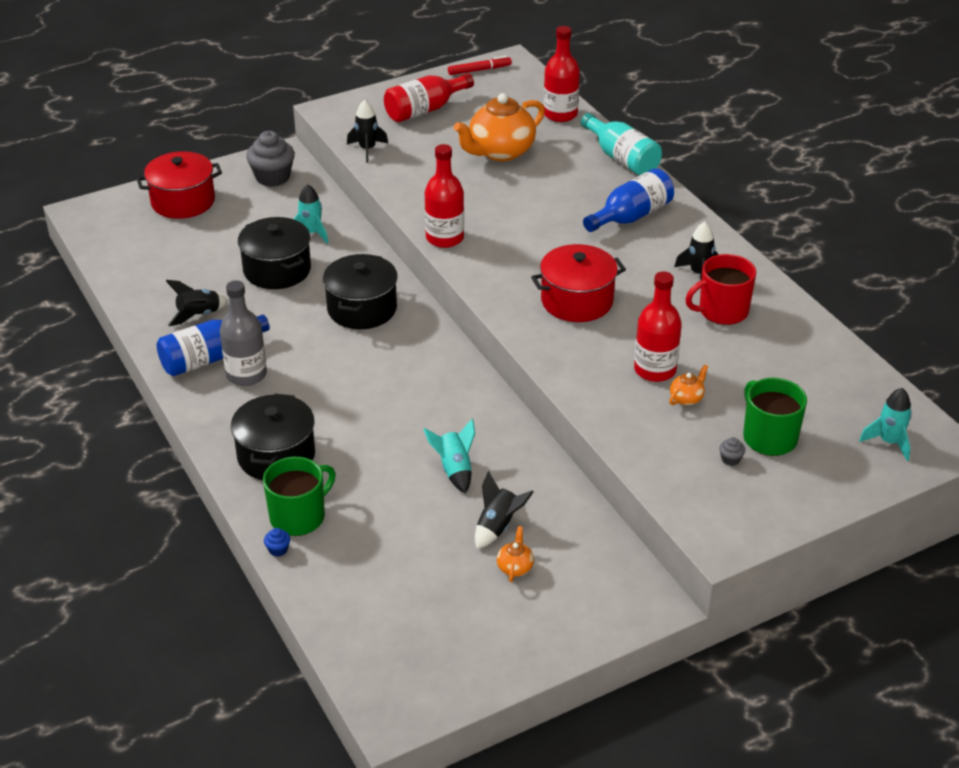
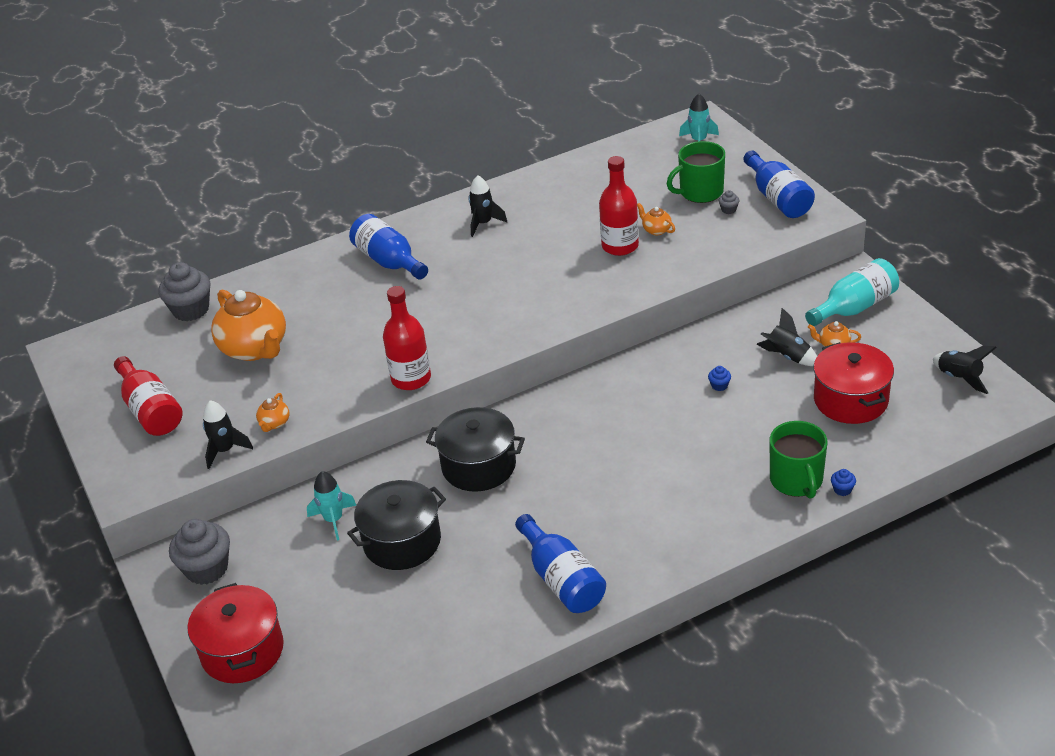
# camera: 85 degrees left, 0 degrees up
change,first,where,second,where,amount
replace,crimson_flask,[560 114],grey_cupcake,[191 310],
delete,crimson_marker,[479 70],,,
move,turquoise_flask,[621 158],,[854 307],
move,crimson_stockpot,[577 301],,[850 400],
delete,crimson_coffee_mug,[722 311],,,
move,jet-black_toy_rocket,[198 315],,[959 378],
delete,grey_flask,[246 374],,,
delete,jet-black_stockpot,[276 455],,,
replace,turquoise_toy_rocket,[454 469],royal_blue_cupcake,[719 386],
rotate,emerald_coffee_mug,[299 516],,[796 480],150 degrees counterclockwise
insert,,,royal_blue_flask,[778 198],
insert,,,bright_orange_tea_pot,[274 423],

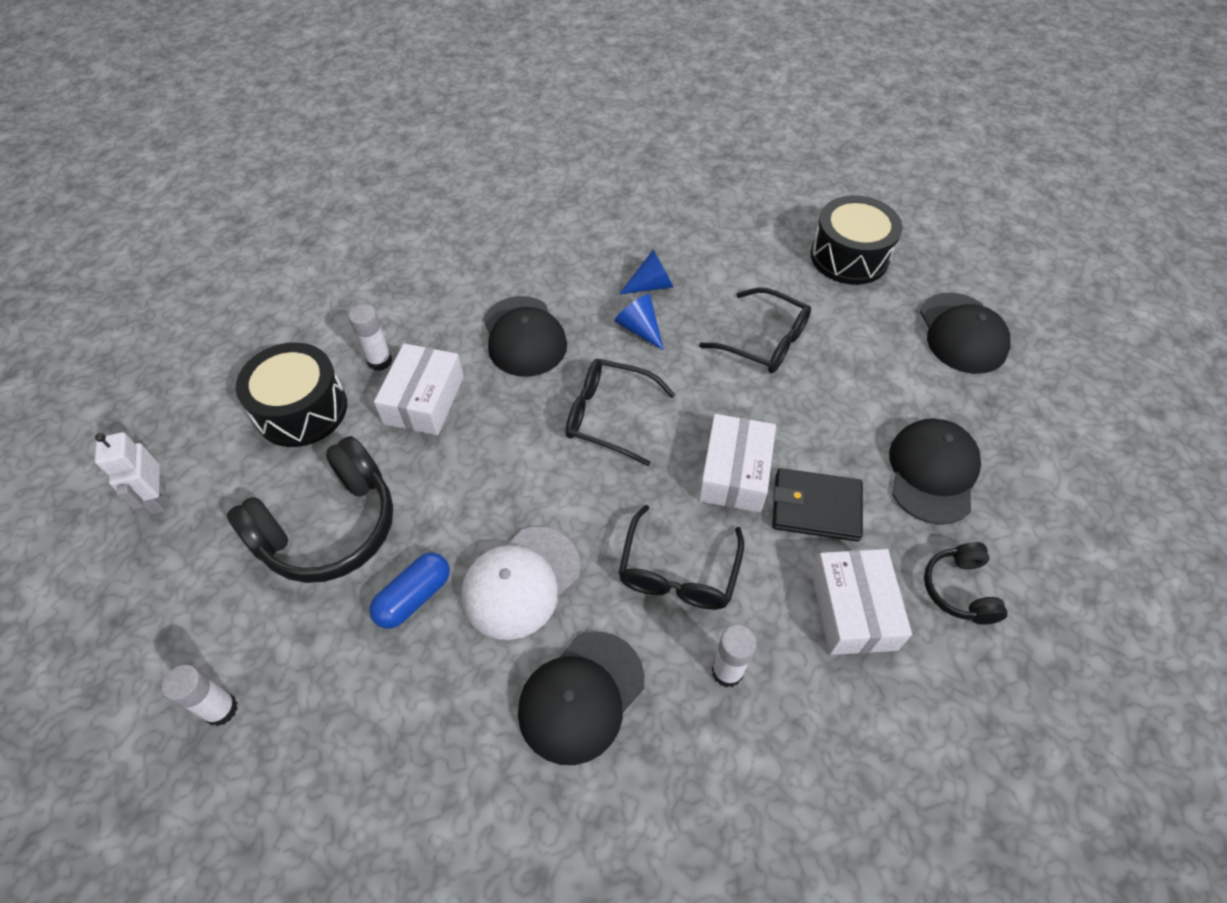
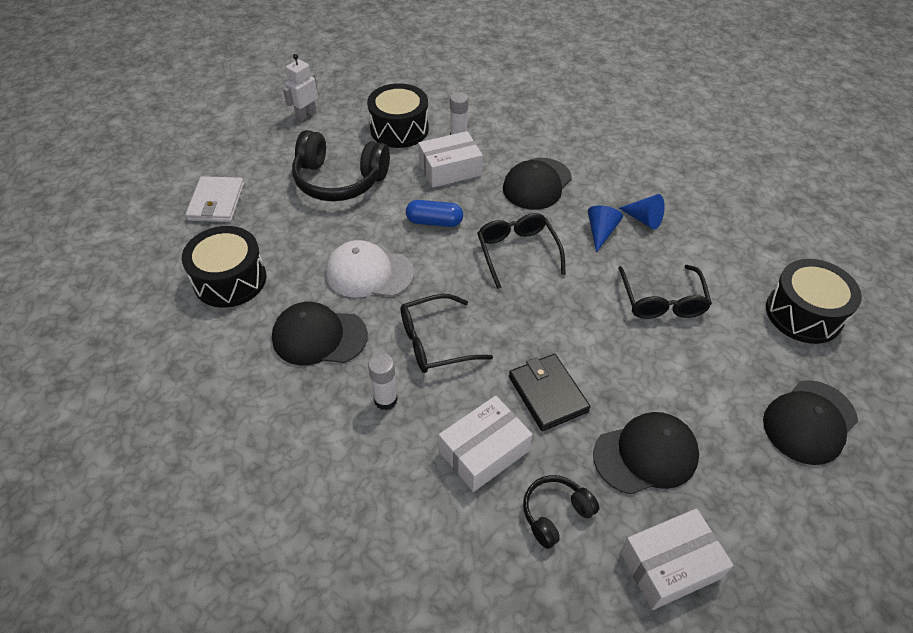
# camera: 55 degrees right, 5 degrees down
change,first,where,second,where,amount
move,white_package,[734 473],,[669 565],
move,royal_blue_pill,[414 597],,[434 222],
replace,white_stick_of_glue,[221 709],white_card_wallet,[216 202],
insert,,,jet-black_snare_drum,[230 280],

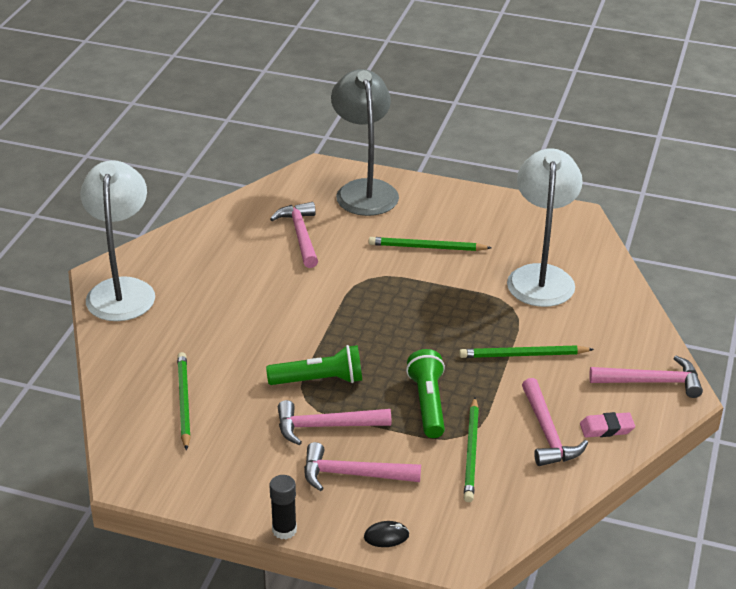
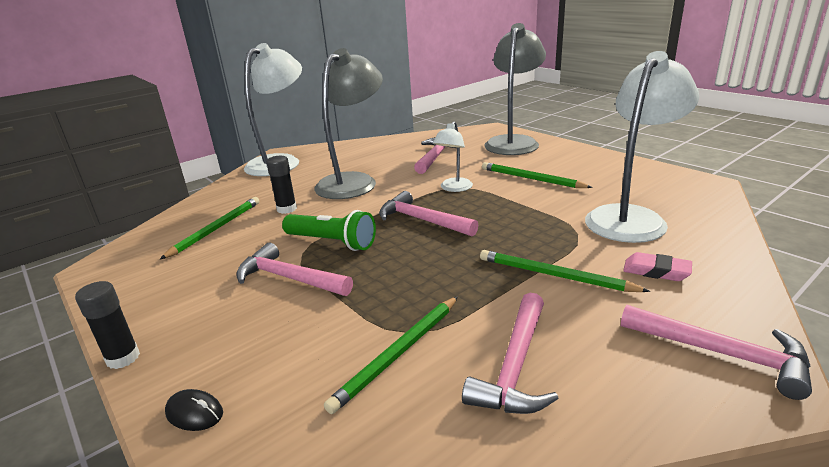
# camera: 35 degrees right, 10 degrees down
change,first,where,second,where,amount
delete,emerald_pocket_torch,[428 403],,,
move,rosy_pencil_eraser,[606 428],,[656 271],
move,rosy_carpenter's_hammer,[353 474],,[422 220],
insert,,,grey_lamp,[353 181],
insert,,,white_lamp,[453 188],
insert,,,jet-black_stick_of_glue,[287 209],

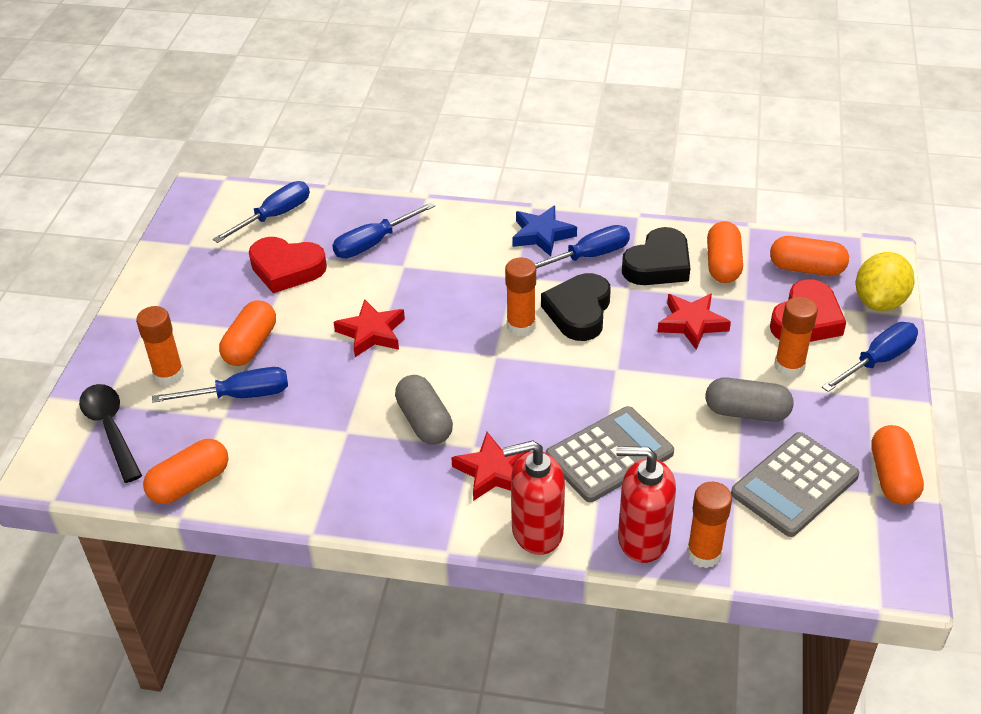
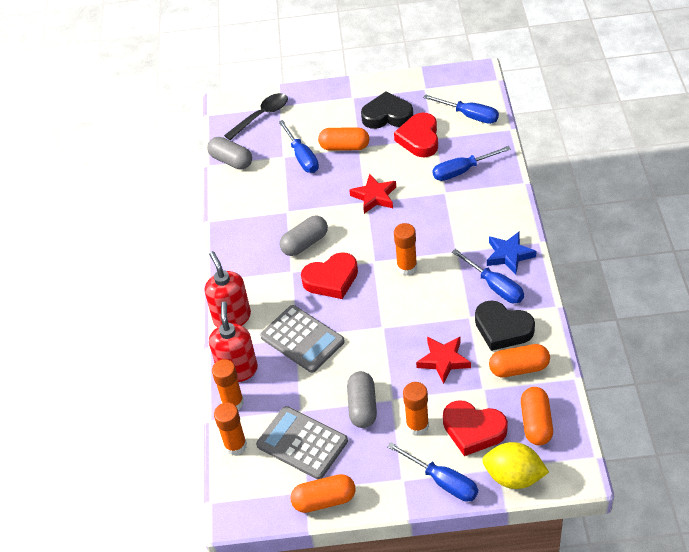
# camera: 80 degrees right, 5 degrees up
change,first,where,second,where,amount
rotate,royal_blue_screwdriver,[373 243],,[462 171],60 degrees counterclockwise
move,jet-black_love_heart,[579 312],,[387 115],
move,bright_orange_stick_of_glue,[169 375],,[235 445],
delete,crimson_star,[493 471],,,
recolor,bright_orange_pill,[190 483],grey_pill,[231 161],
insert,,,crimson_love_heart,[331 279],

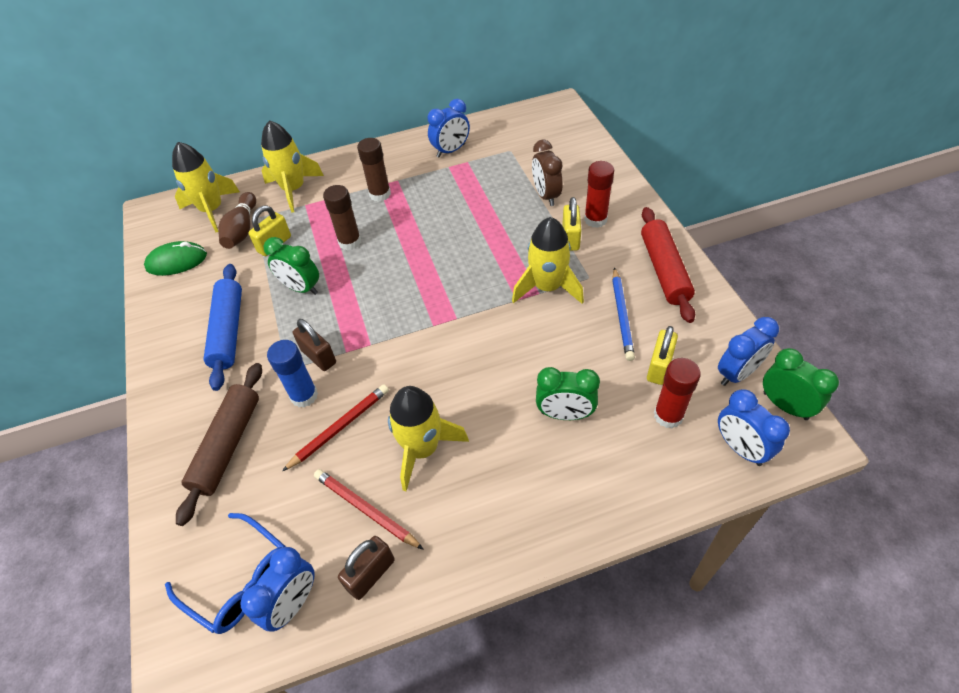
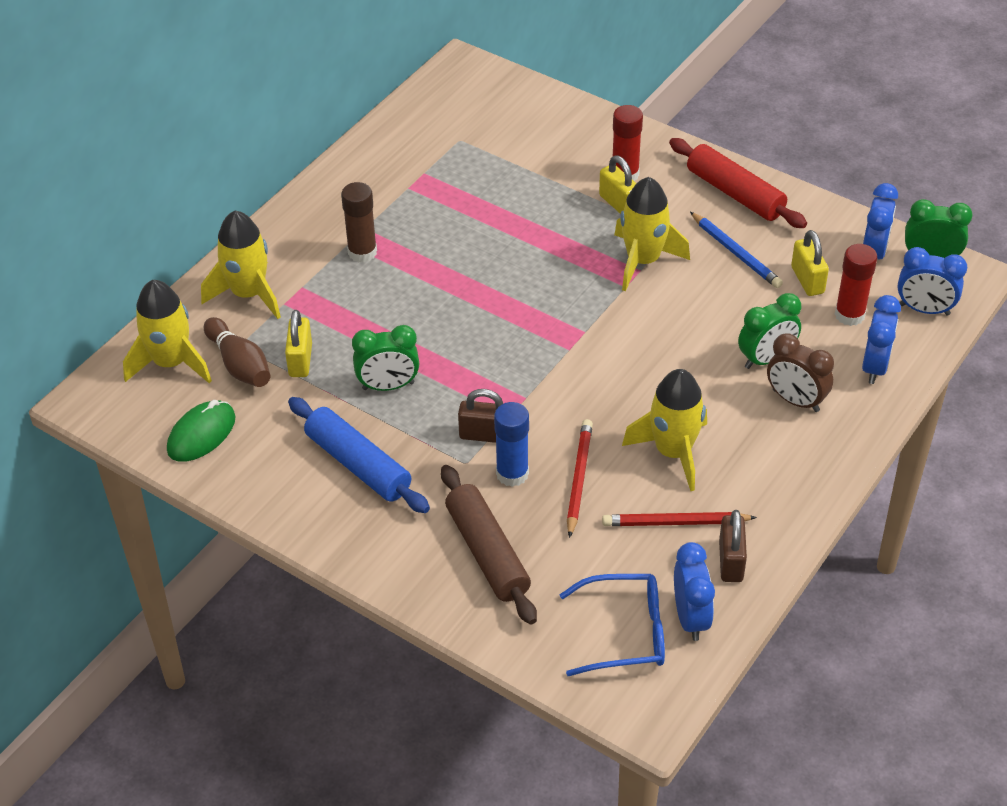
# camera: 40 degrees left, 5 degrees down
change,first,where,second,where,amount
move,royal_blue_clock,[451 151],,[875 367],
move,russet_clock,[546 195],,[795 401],
delete,russet_stick_of_glue,[350 242],,,

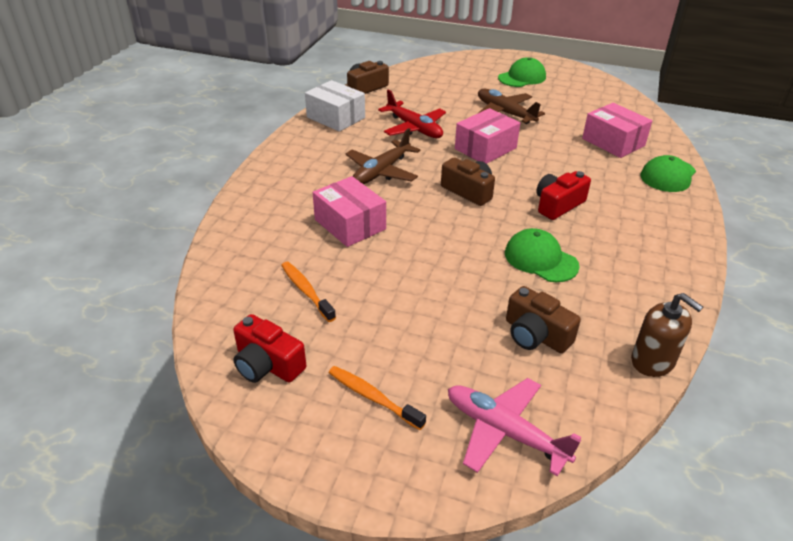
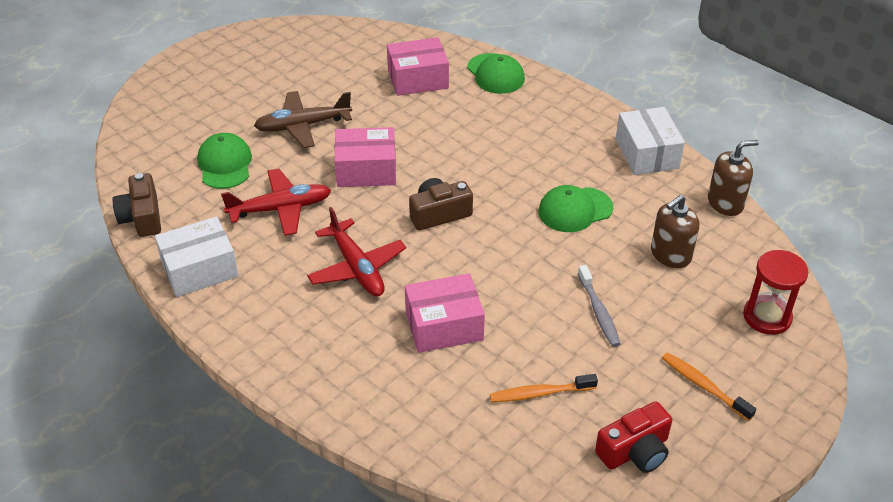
# camera: 65 degrees left, 5 degrees up
change,first,where,second,where,amount
move,emerald_baseball_cap,[522 77],,[225 164],
rotate,rosy_package,[485 148],,[366 170],75 degrees counterclockwise
recolor,russet_plane,[381 172],crimson_plane,[357 268],
delete,crimson_photo_camera,[558 205],,,
replace,russet_photo_camera,[536 335],russet_pump_bottle,[670 255],
rotate,bright_orange_dental_brush,[372 397],,[703 386],75 degrees clockwise
replace,rosy_plane,[504 431],crimson_hourglass,[767 317],
insert,,,white_package,[647 153],
insert,,,grey_dental_brush,[599 312],

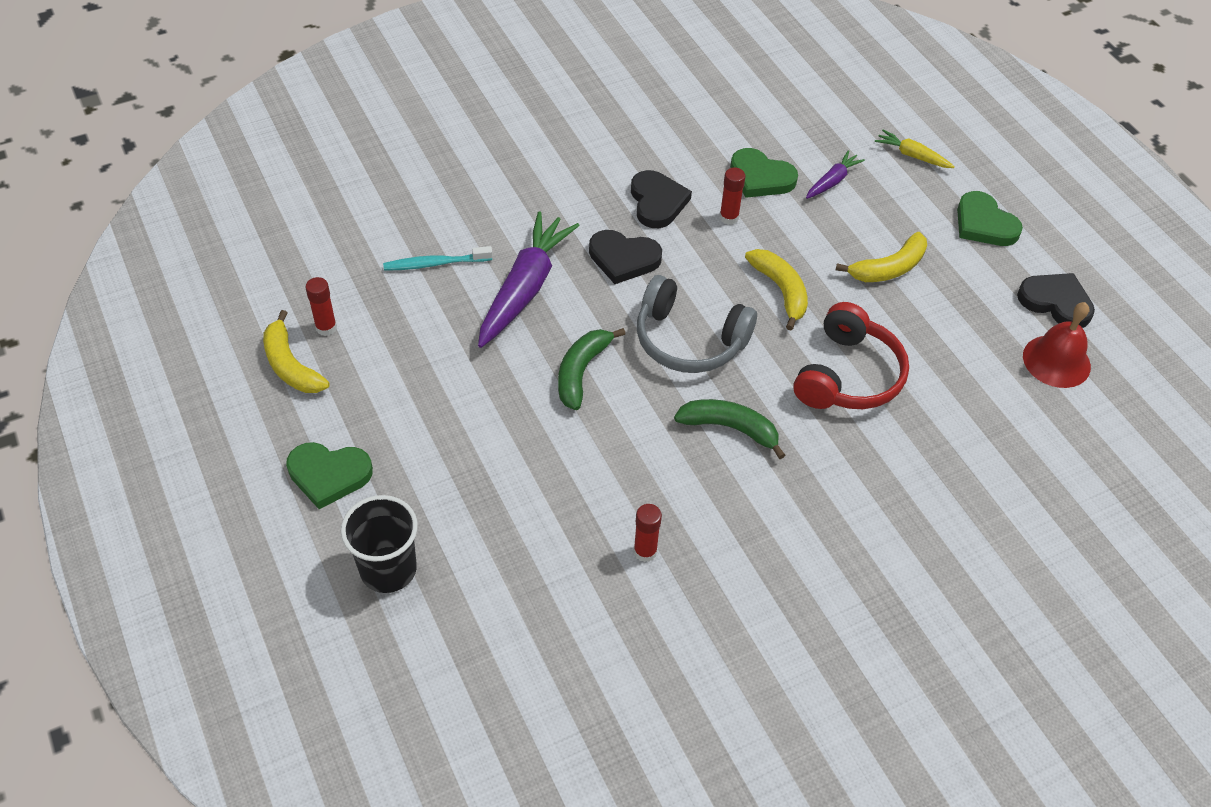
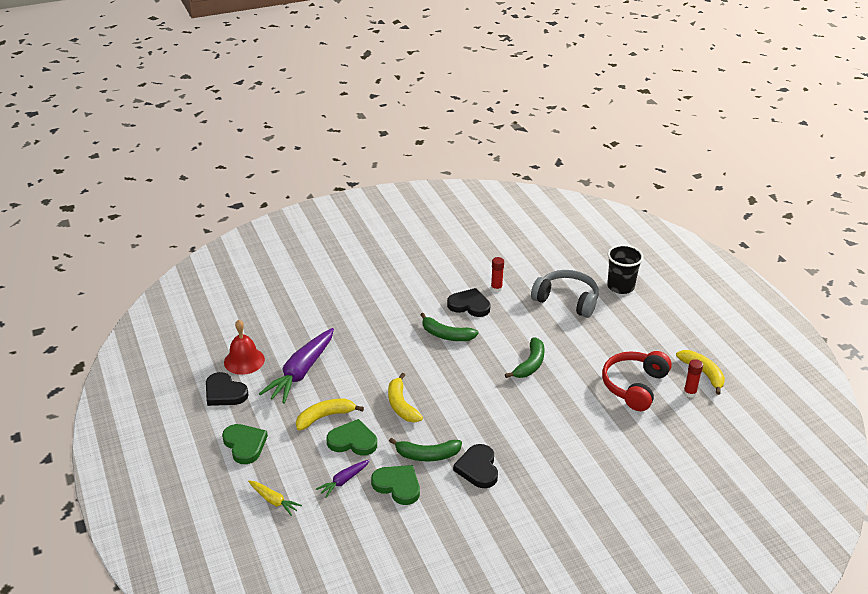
# camera: 175 degrees left, 15 degrees down
change,first,where,second,where,amount
replace,crimson_stick_of_glue,[729 217],emerald_banana,[427 455],
move,royal_purple_carrot,[525 288],,[301 372],
move,jet-black_love_heart,[623 259],,[469 305],
delete,turquoise_dental_brush,[435 264],,,
move,grey_over-ear_headphones,[689 340],,[567 300],
move,crimson_over-ear_headphones,[848 375],,[634 386],
move,emerald_love_heart,[329 475],,[353 441],

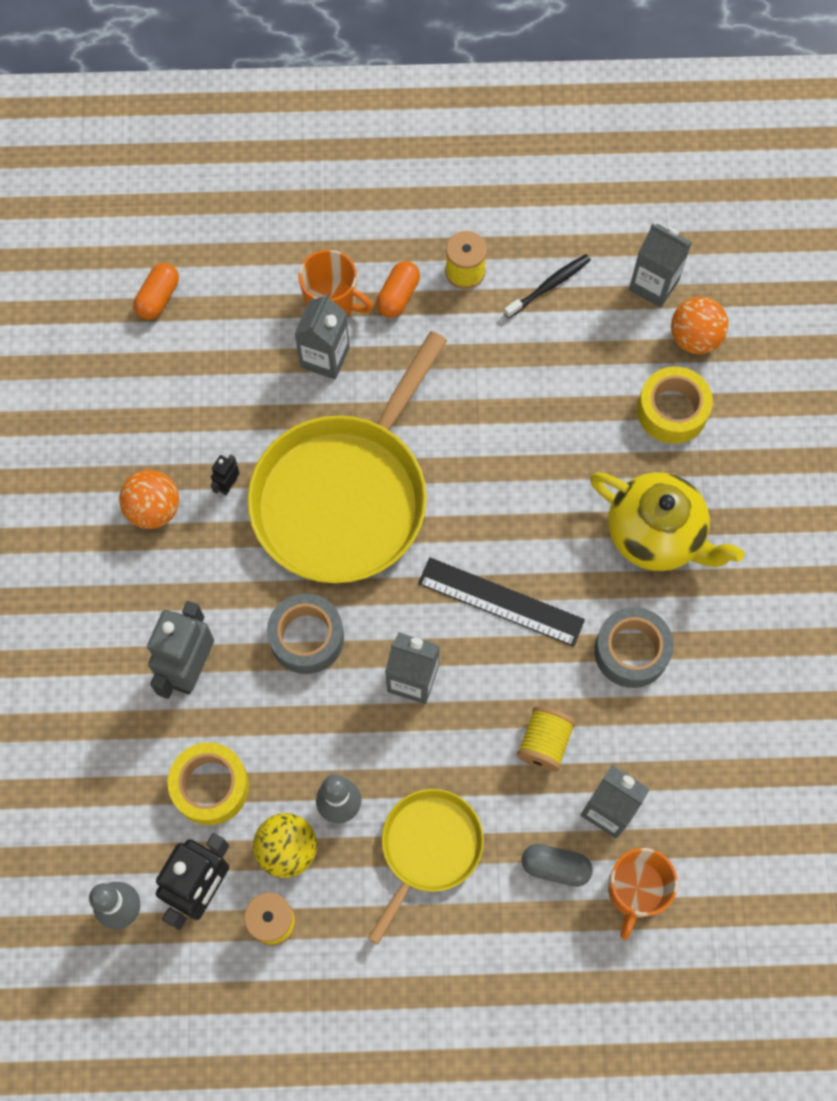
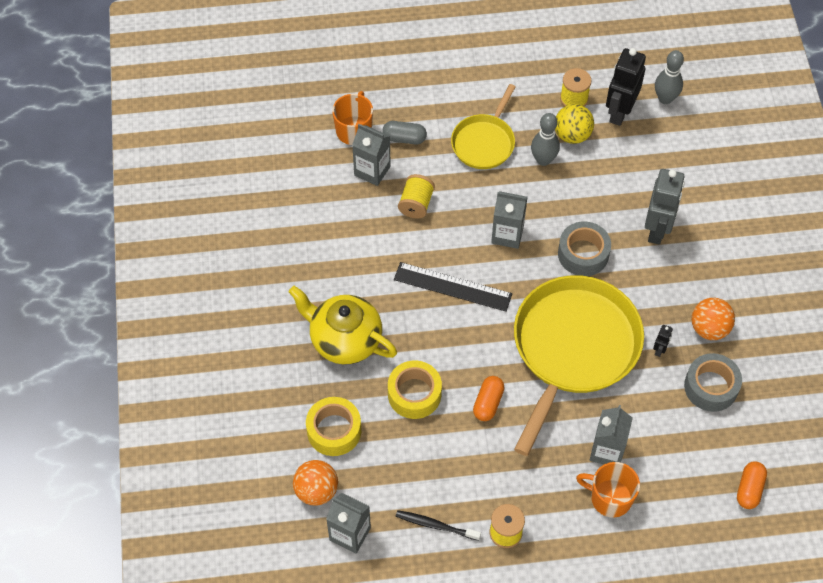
# camera: 175 degrees right, 10 degrees down
change,first,where,second,where,amount
rotate,jet-black_dental_brush,[548 286],,[436 525],60 degrees clockwise
move,bright_orange_pill,[398 296],,[488 403],
move,grey_roll_of_tape,[631 651],,[711 387],
move,golden_roll_of_tape,[210 786],,[414 394],

